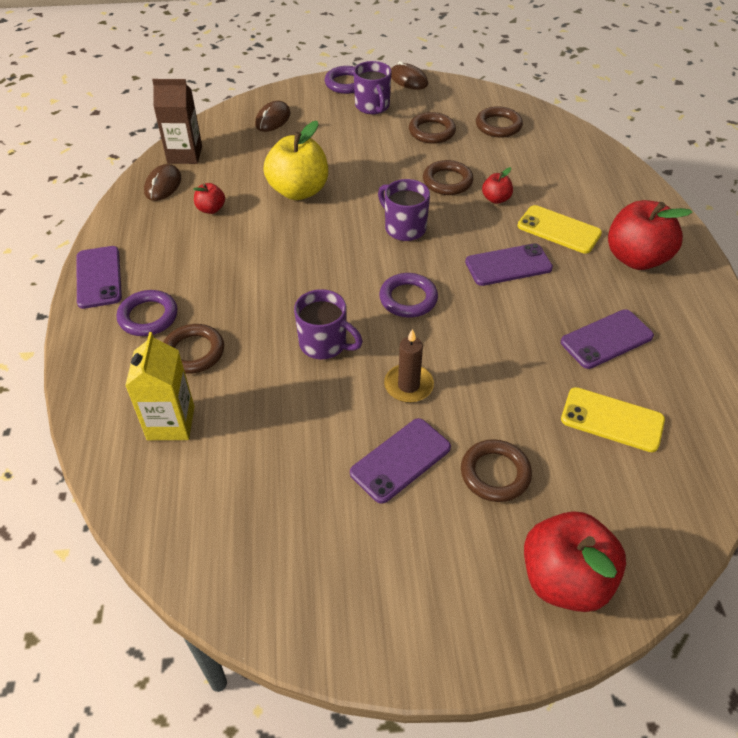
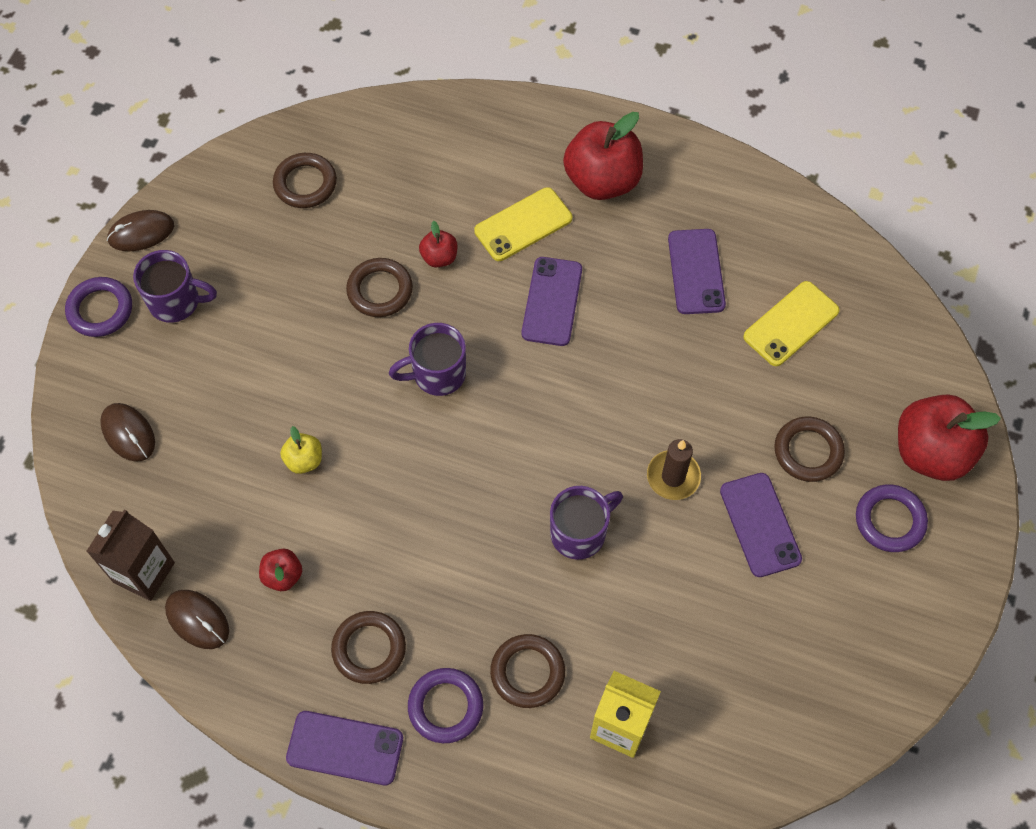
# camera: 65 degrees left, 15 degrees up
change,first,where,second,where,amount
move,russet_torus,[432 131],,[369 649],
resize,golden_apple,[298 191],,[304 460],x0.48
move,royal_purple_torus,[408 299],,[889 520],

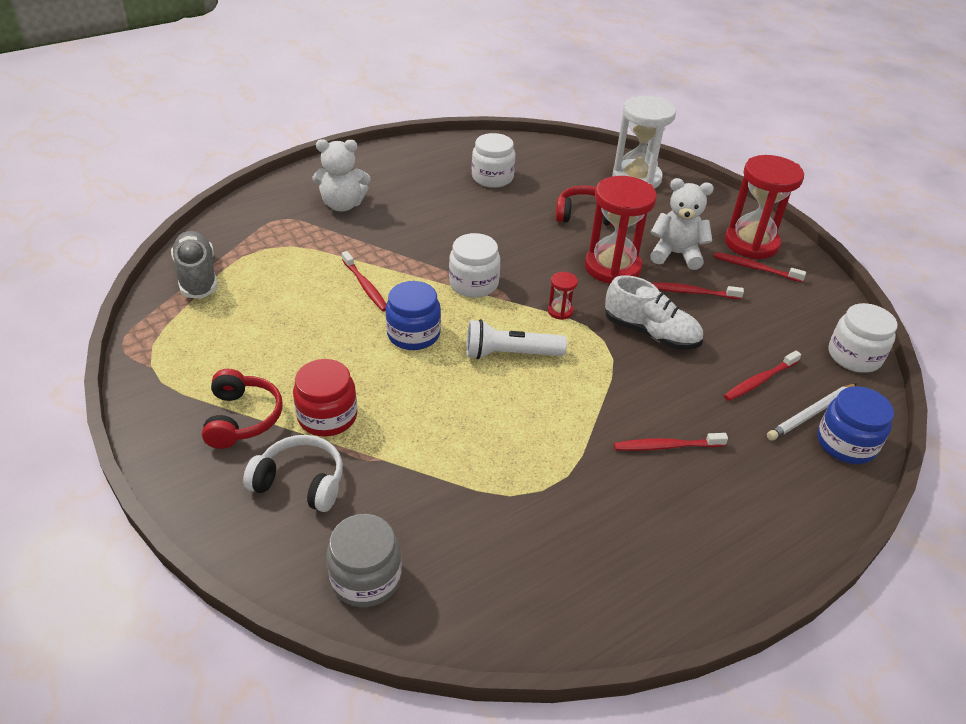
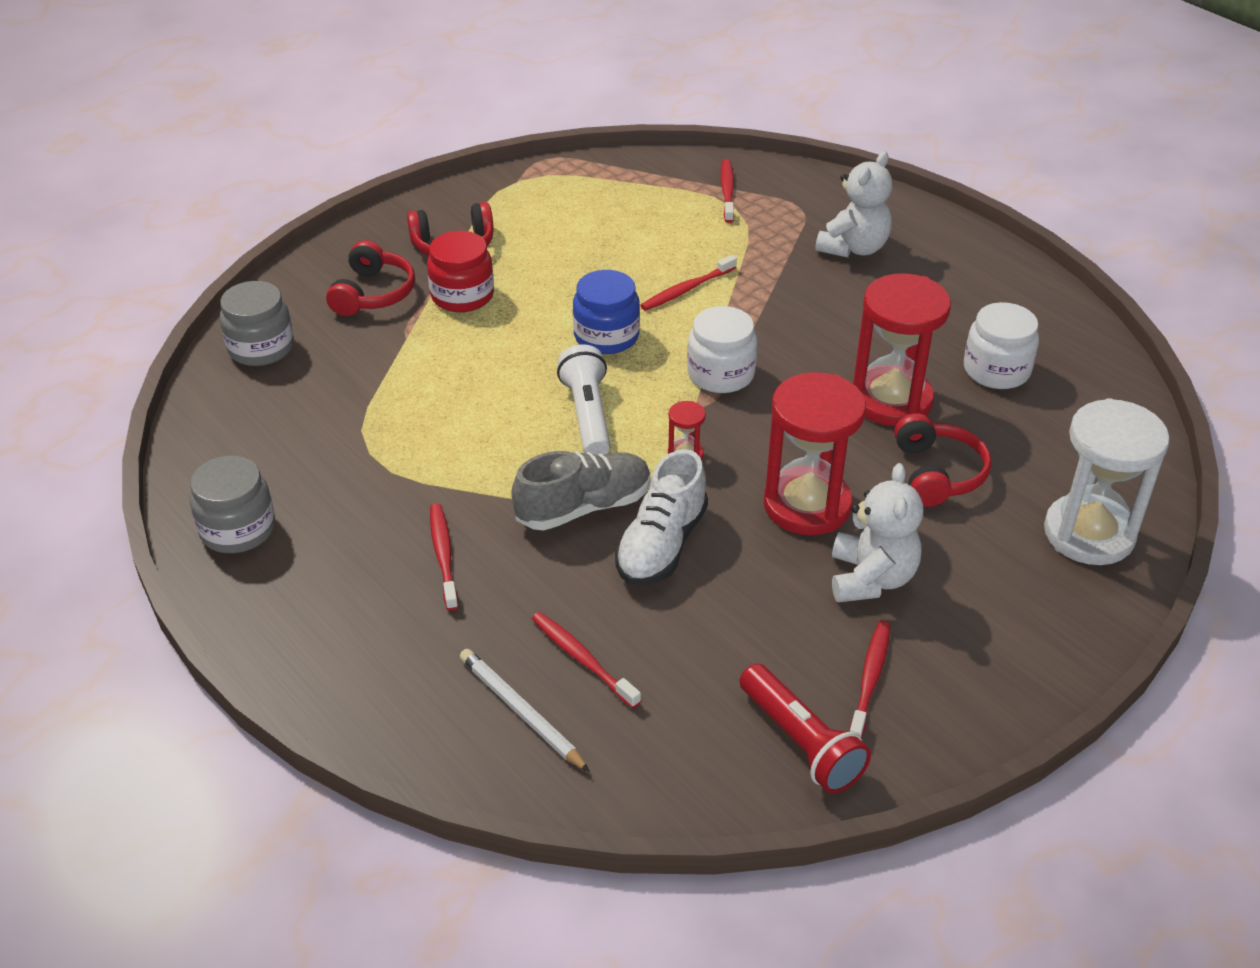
# camera: 85 degrees right, 0 degrees up
change,first,where,second,where,amount
rotate,white_teddy,[343 205],,[853 248],135 degrees counterclockwise
move,crimson_hourglass,[751 243],,[891 400],
move,grey_shoe,[197 276],,[584 507],
move,crimson_dental_brush,[691 292],,[727 191],
delete,white_jar,[854 356],,,
delete,royal_blue_jar,[846 443],,,
recolor,white_over-ear_headphones,[300 482],crimson_over-ear_headphones,[373 293],
insert,,,grey_jar,[238 529],
insert,,,crimson_pocket_torch,[801 742],

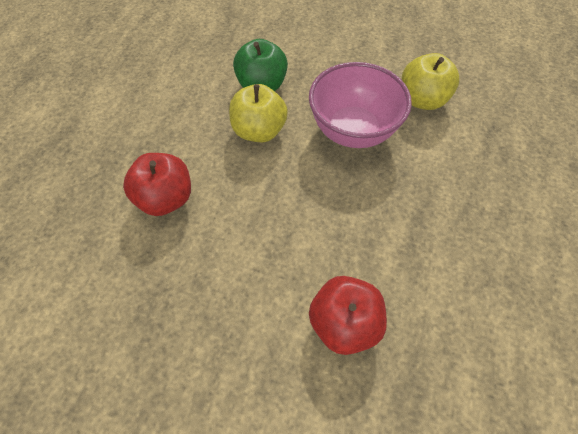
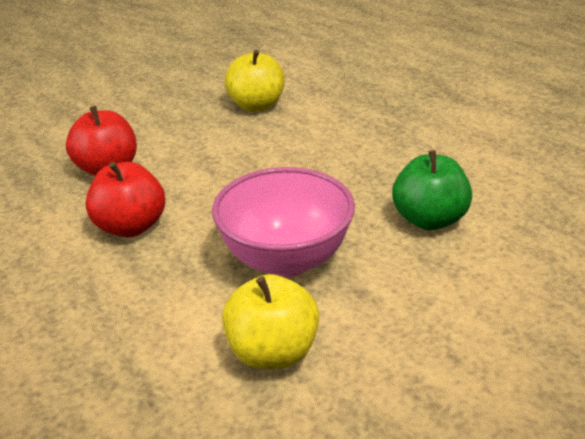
# camera: 125 degrees right, 25 degrees down
change,first,where,second,where,amount
move,golden_apple,[259 131],,[256 106],
move,crimson_apple,[166 198],,[130 227],

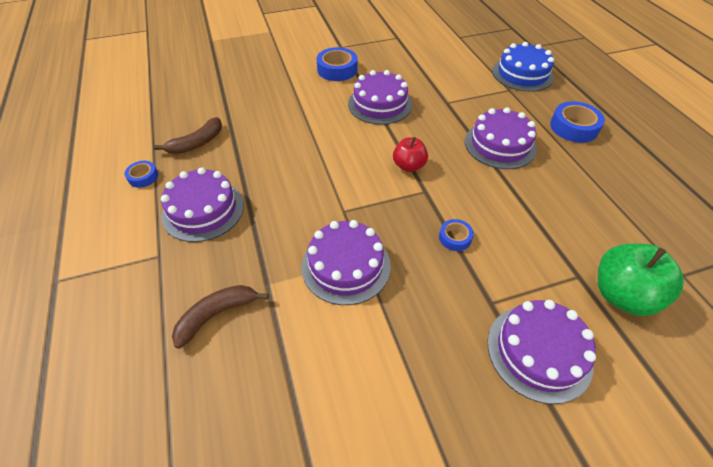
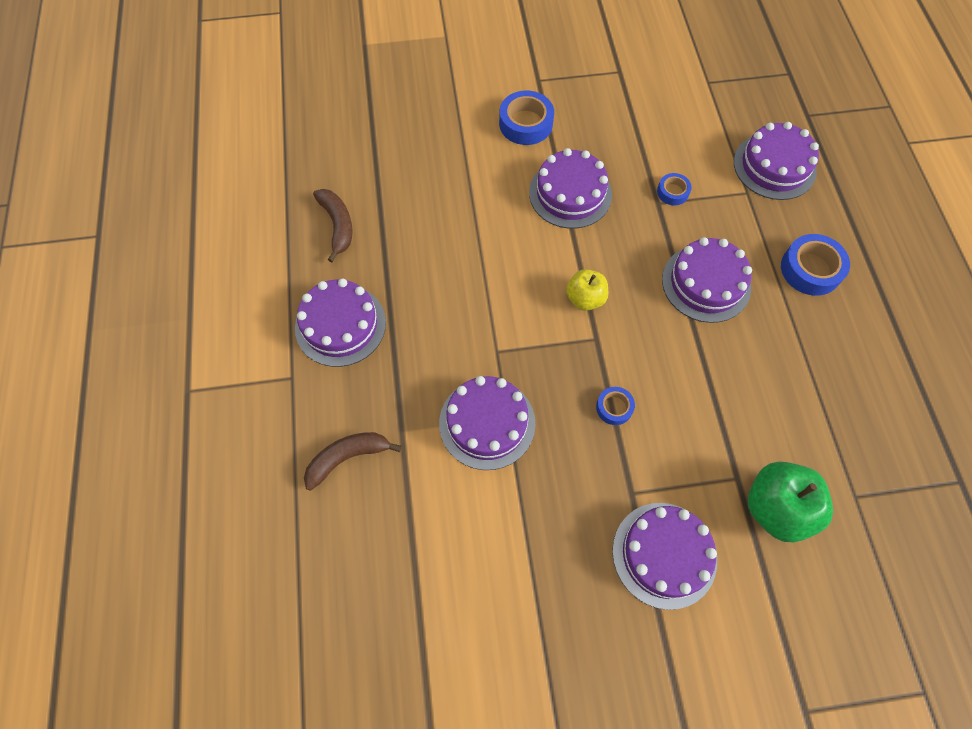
# camera: 10 degrees right, 15 degrees up
change,first,where,second,where,amount
recolor,royal_blue_cake,[522 74],royal_purple_cake,[774 166],
rotate,russet_banana,[196 143],,[337 225],75 degrees counterclockwise
recolor,crimson_apple,[409 166],golden_apple,[585 299],
move,royal_blue_roll_of_tape,[143 177],,[672 192],

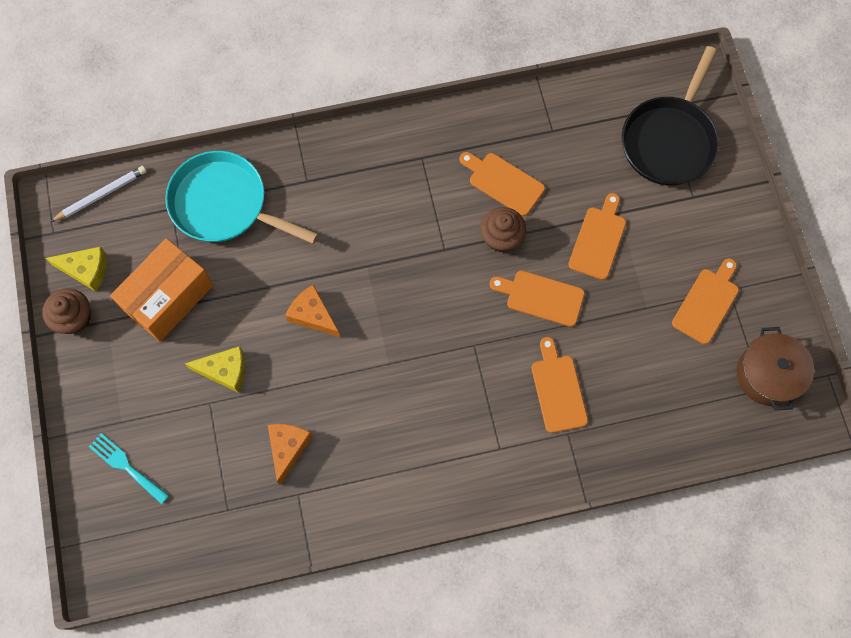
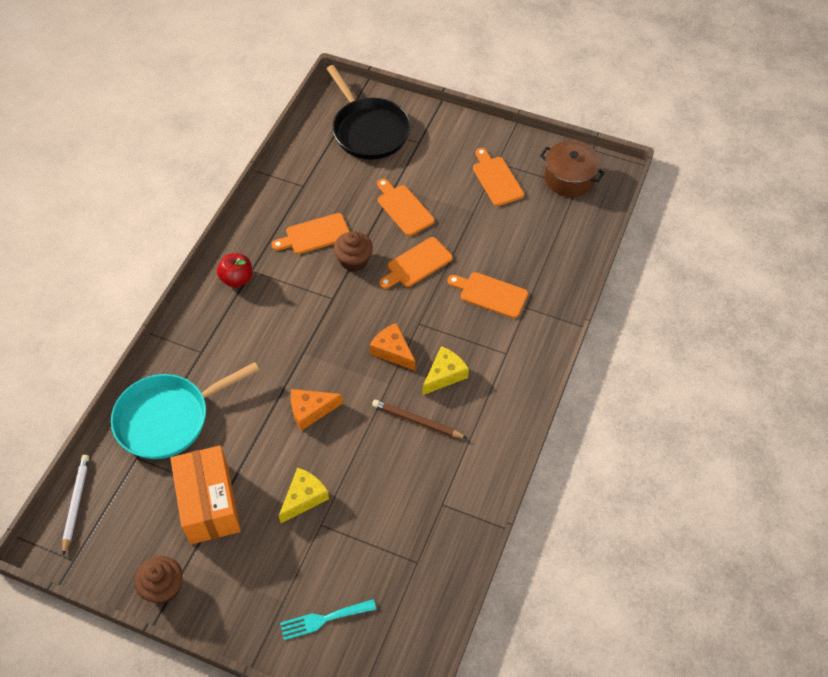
# camera: 55 degrees left, 15 degrees down
change,first,where,second,where,amount
move,golden_piece_of_cheese,[86 270],,[444 375],
move,bright_orange_piece_of_cheese,[288 448],,[393 351],
insert,,,crimson_apple,[237 279],
insert,,,russet_pencil,[417 421],

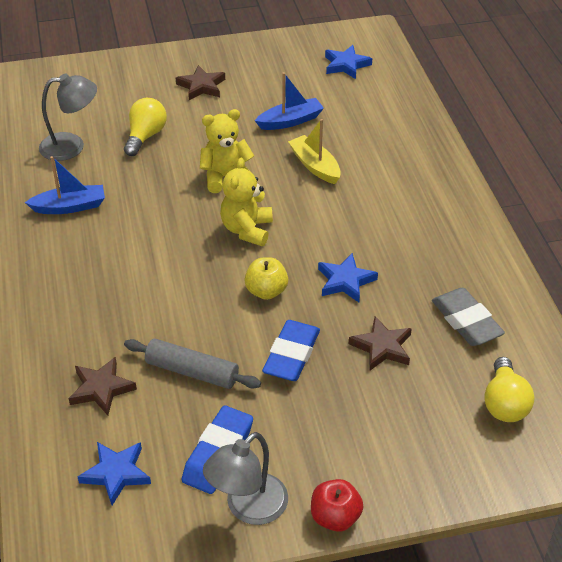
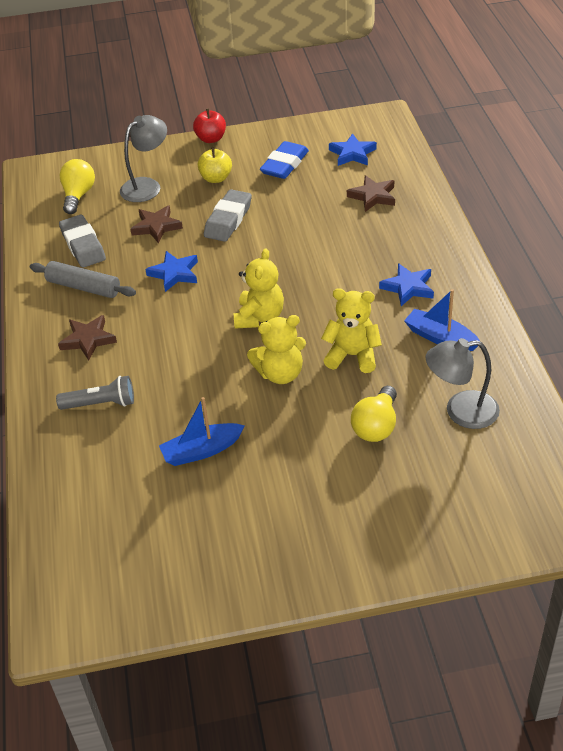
# camera: 175 degrees left, 0 degrees up
change,first,where,second,where,amount
move,royal_blue_star,[346 65],,[408 287],
move,russet_star,[201 86],,[88 340],
delete,golden_toy_boat,[315 166],,,
rotate,royal_blue_toy_boat,[70 207],,[440 338],45 degrees clockwise
move,golden_apple,[266 291],,[216 178],
recolor,royal_blue_pencil_eraser,[291 355],grey_pencil_eraser,[228 220],
move,grey_dough_roller,[192 371],,[84 287],
move,grey_lamp,[248 508],,[147 186],
insert,,,golden_teddy,[352 355],
insert,,,grey_pocket_torch,[100 404],

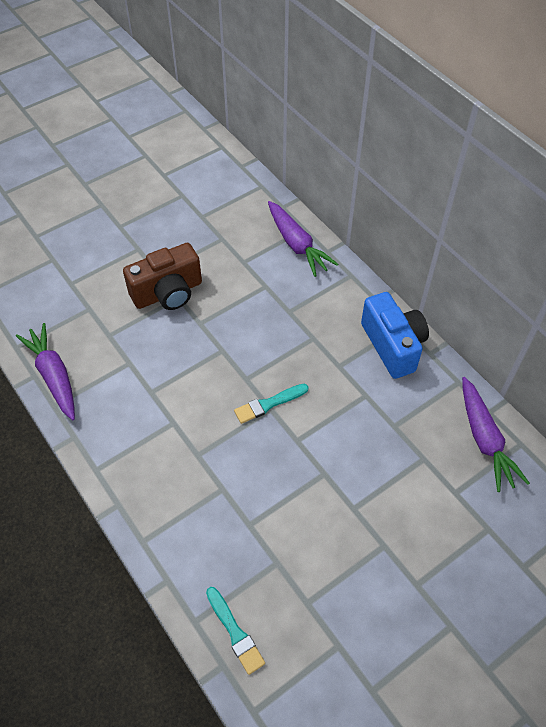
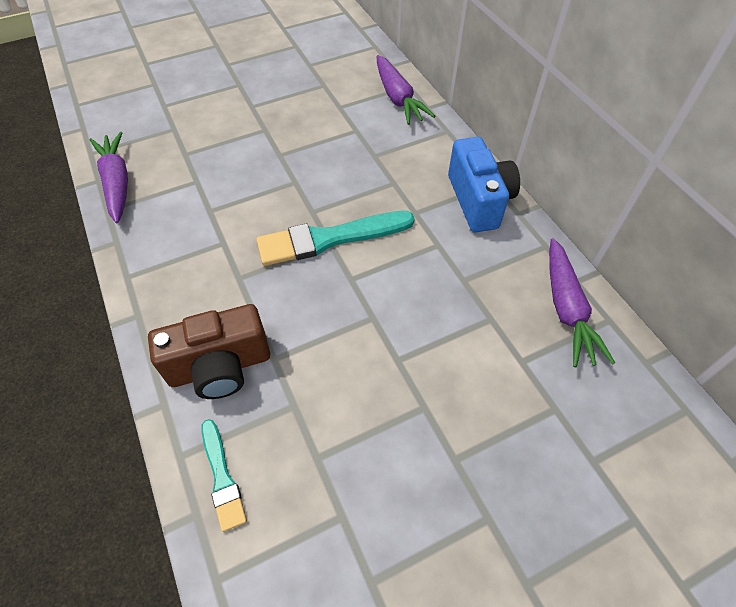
# camera: 10 degrees right, 0 degrees up
change,first,where,second,where,amount
move,russet_photo_camera,[168 293],,[220 367],
resize,turquoise_brush,[268 404],,[329 239],x1.83

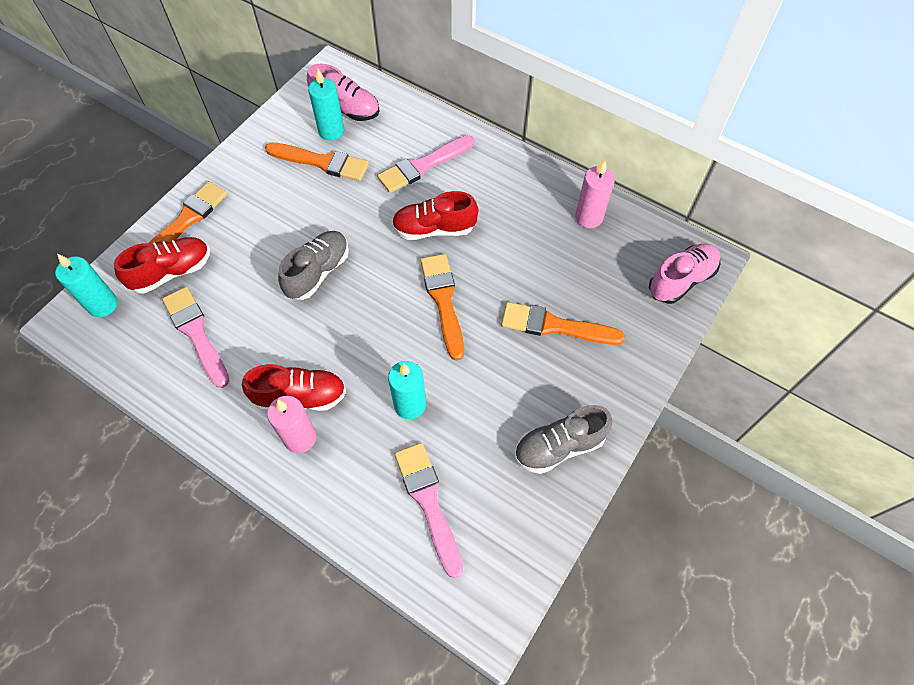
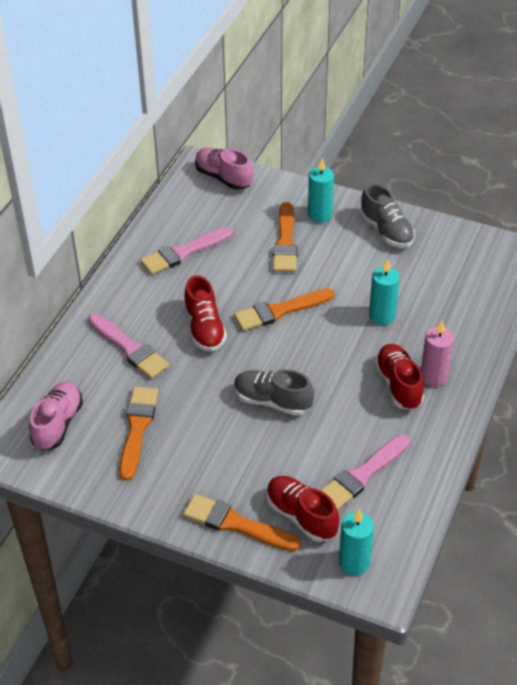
# camera: 100 degrees left, 15 degrees down
change,first,where,second,where,amount
move,turquoise_wax_candle,[331 131],,[320 215],
delete,rosy_wax_candle,[589 217],,,
move,rosy_brush,[429 502],,[184 252],

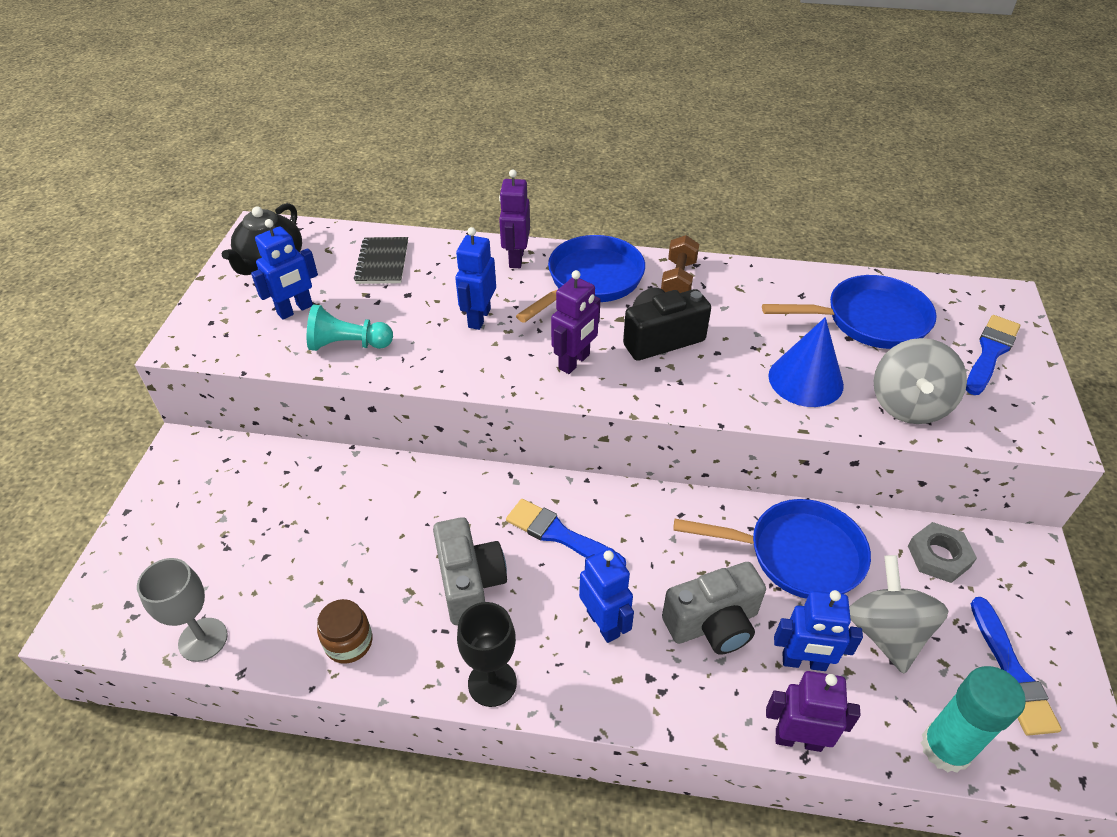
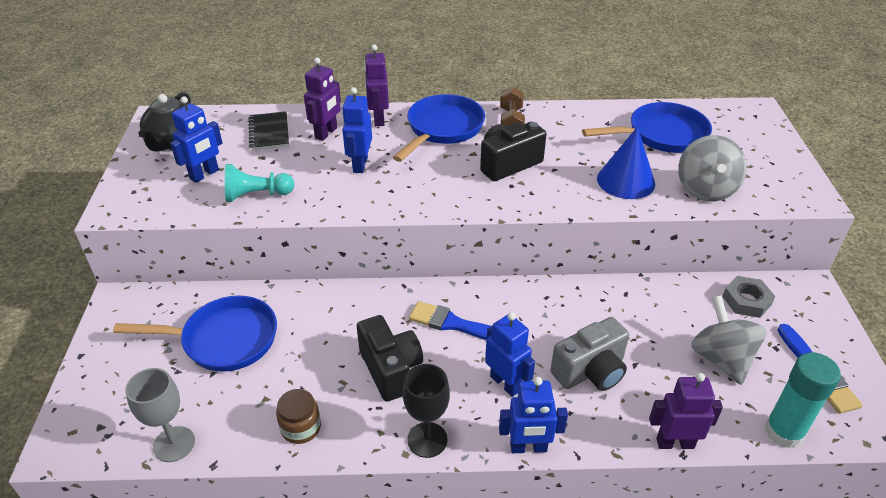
# camera: 10 degrees left, 5 degrees down
change,first,where,second,where,amount
move,royal_purple_robot,[574 362],,[326 133],
delete,royal_blue_brush,[990 352],,,
move,royal_blue_frying_pan,[796 554],,[223 339],
recolor,grey_photo_camera,[470 583],jet-black_photo_camera,[390 369],
move,royal_blue_robot,[804 662],,[528 448],

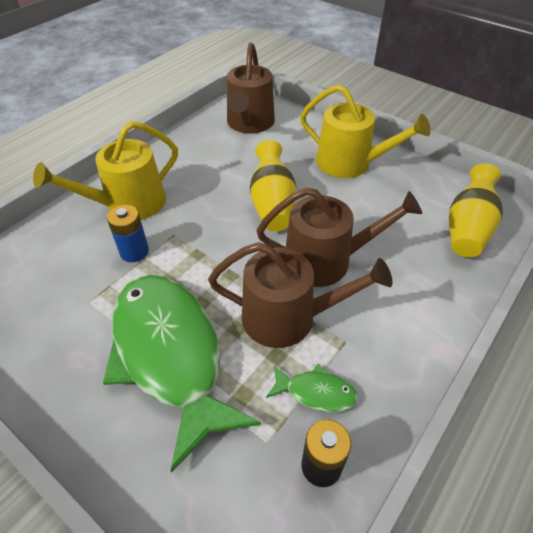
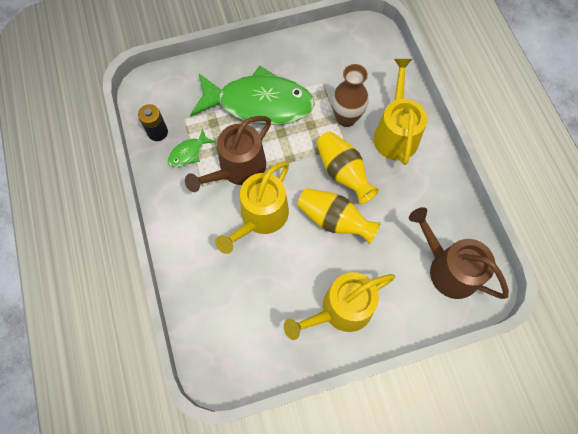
# camera: 125 degrees right, 20 degrees up
change,first,where,second,where,amount
move,golden_vase,[467 228],,[342 172],
recolor,russet_watering_can,[326 260],golden_watering_can,[261 217],
replace,royal_blue_AA_battery,[134 252],russet_vase,[346 118],

